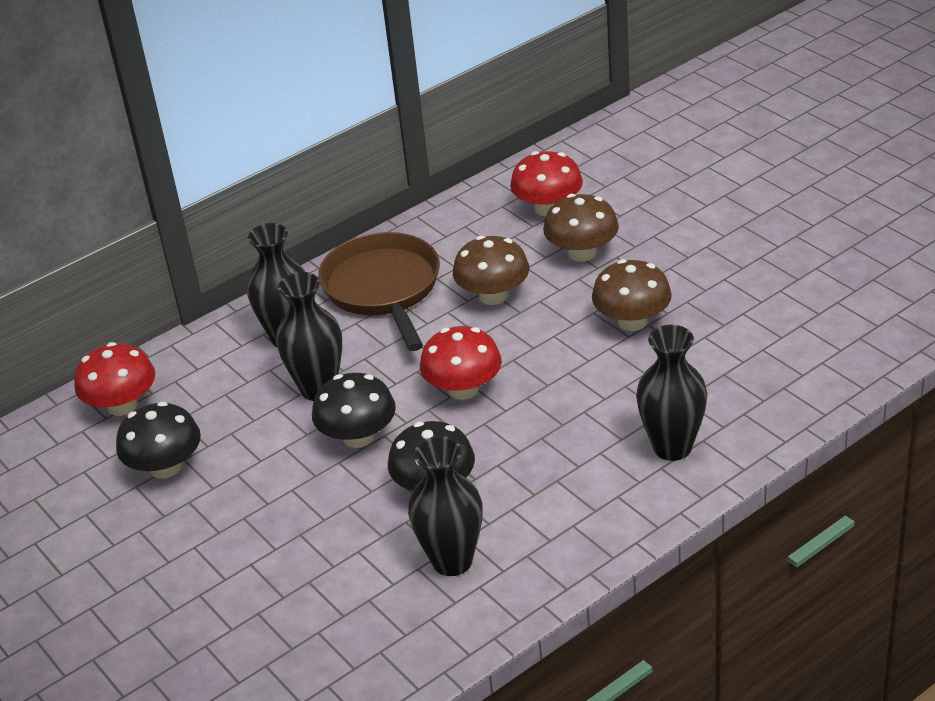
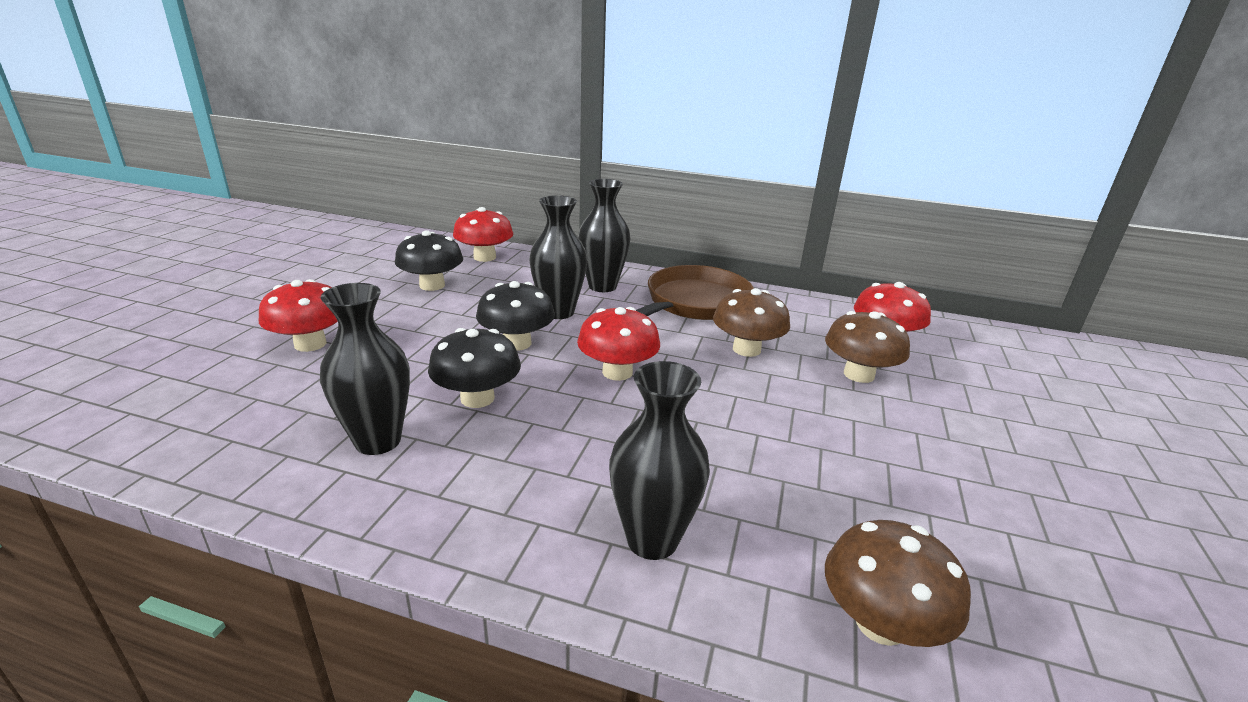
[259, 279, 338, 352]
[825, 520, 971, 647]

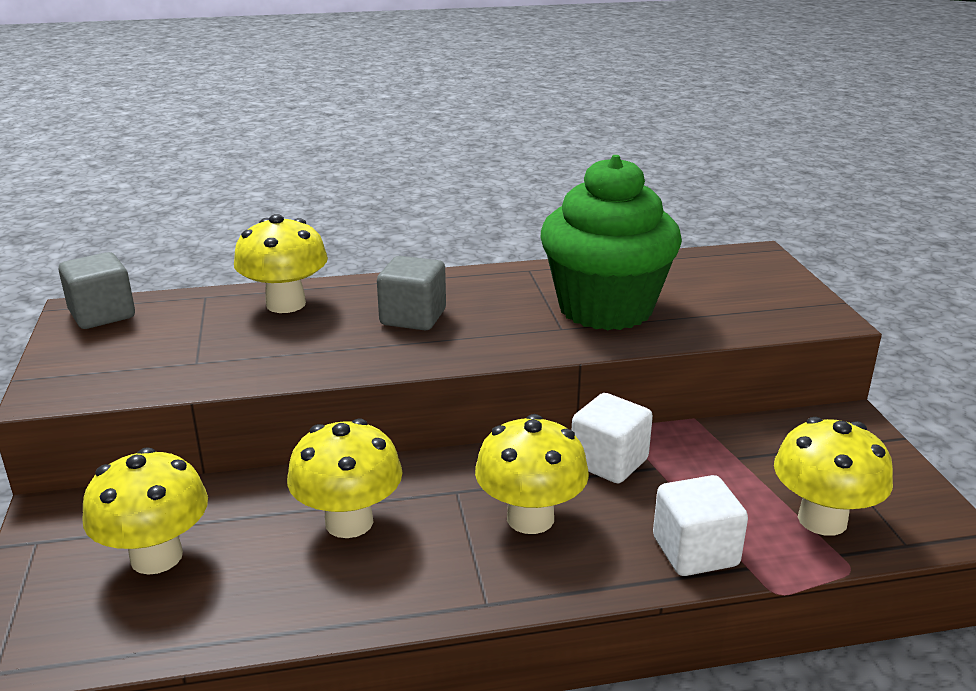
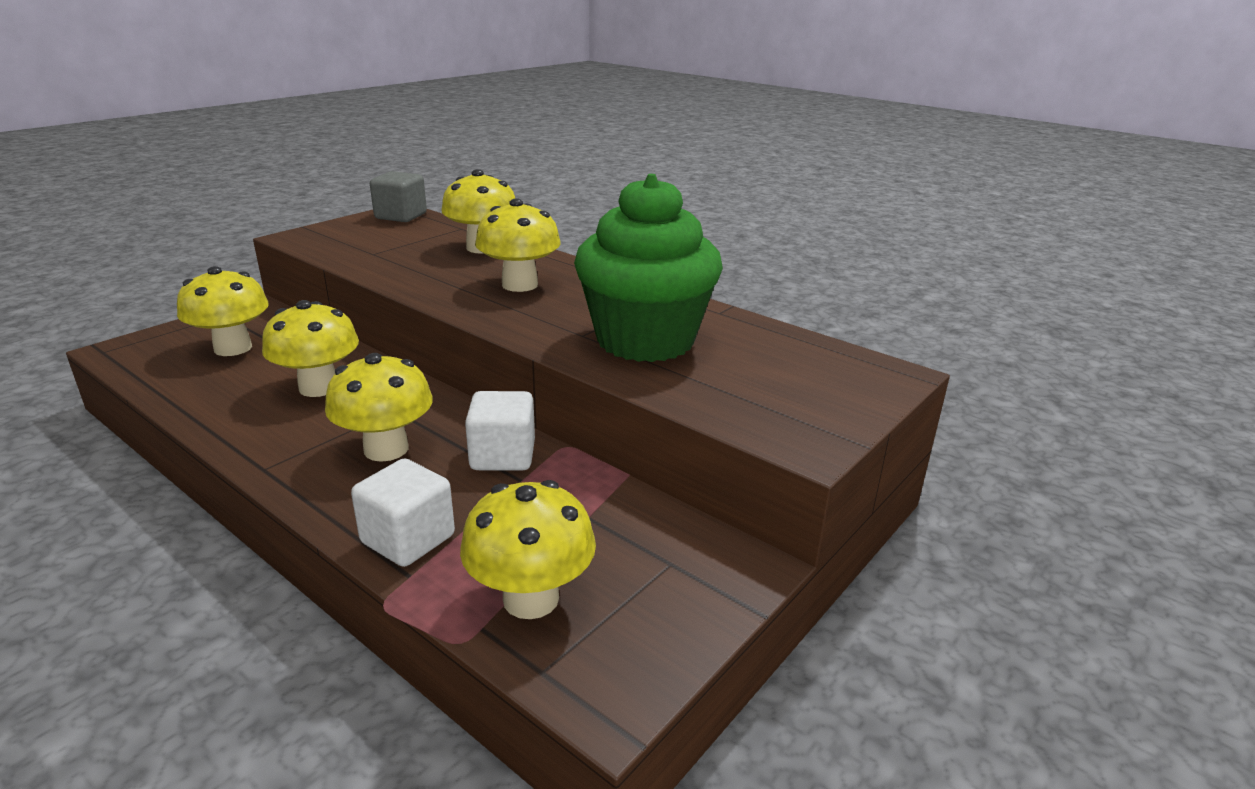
[475, 198, 561, 292]

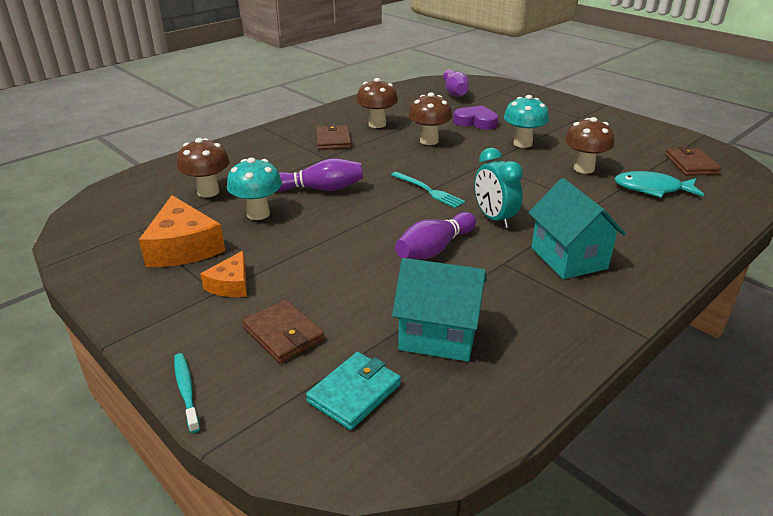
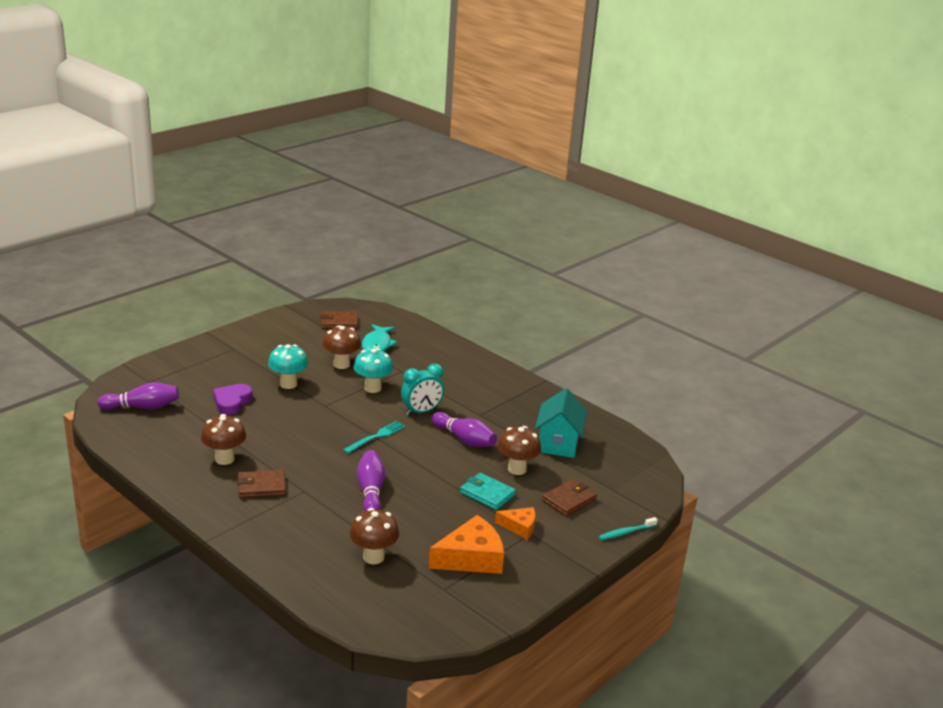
[528, 178, 626, 279] (first image)
[354, 348, 393, 393]
[460, 473, 516, 510]
[498, 426, 541, 475]

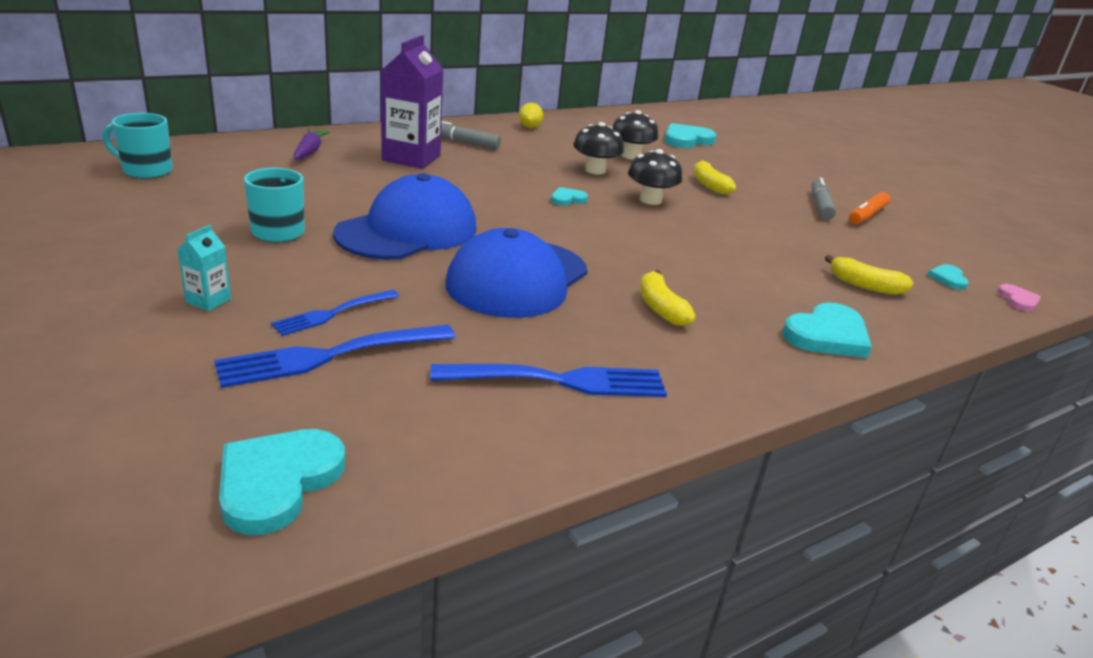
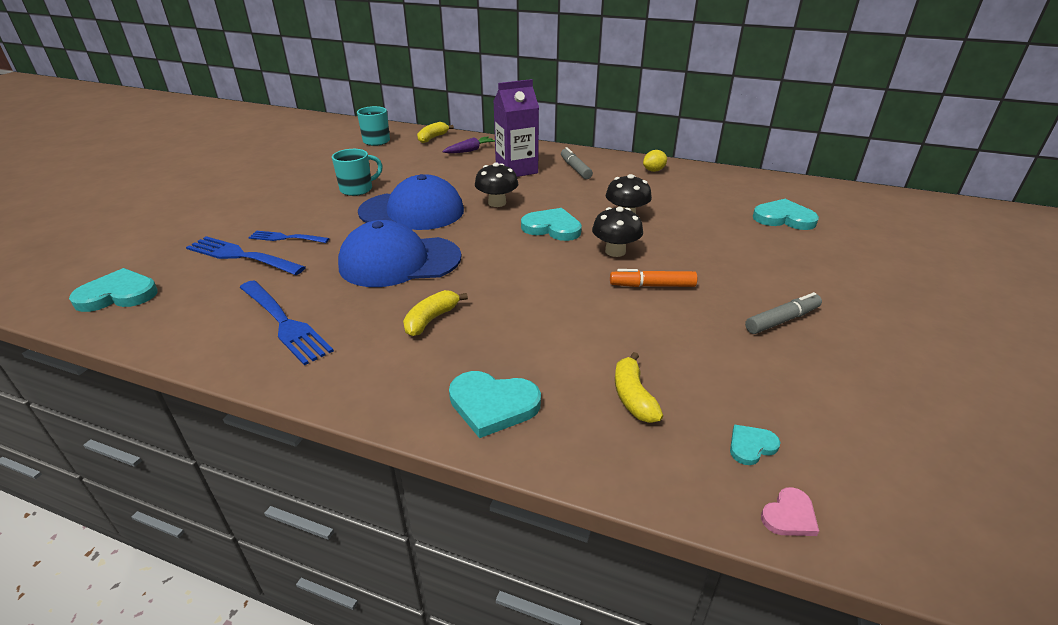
[177, 225, 231, 311] (first image)
[475, 162, 518, 207]
[417, 122, 454, 143]
[610, 269, 697, 287]
[521, 208, 582, 241]

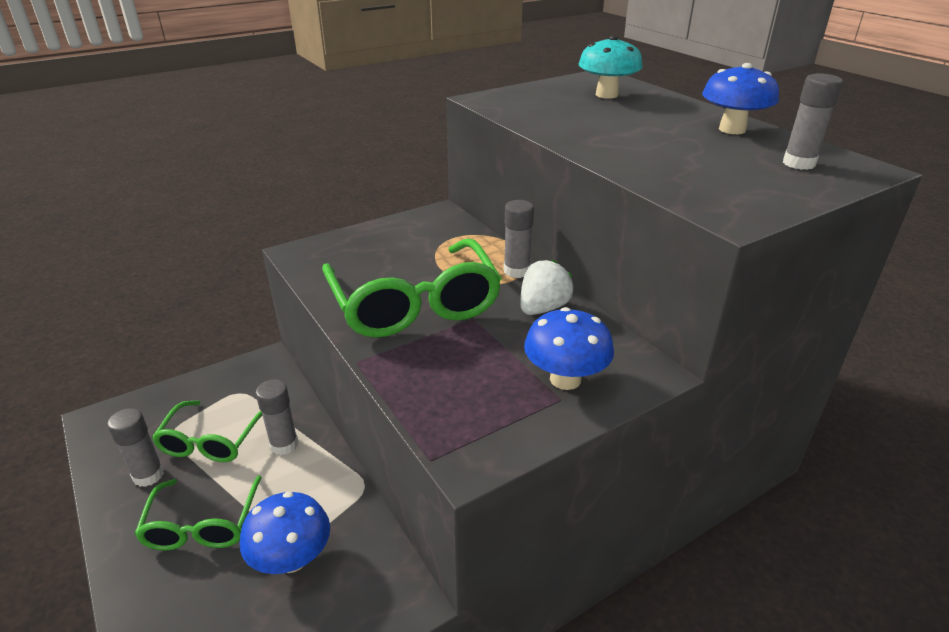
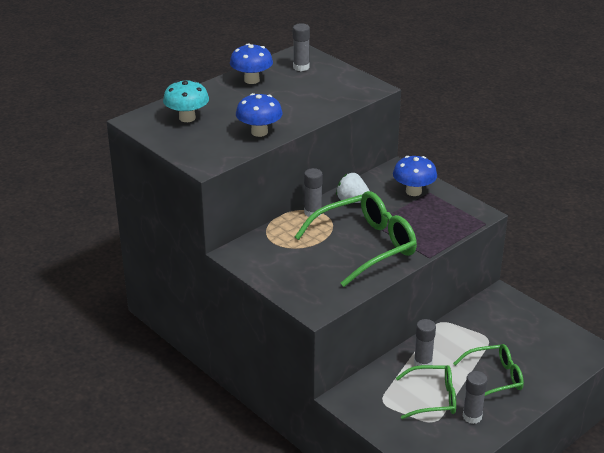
[236, 93, 283, 137]

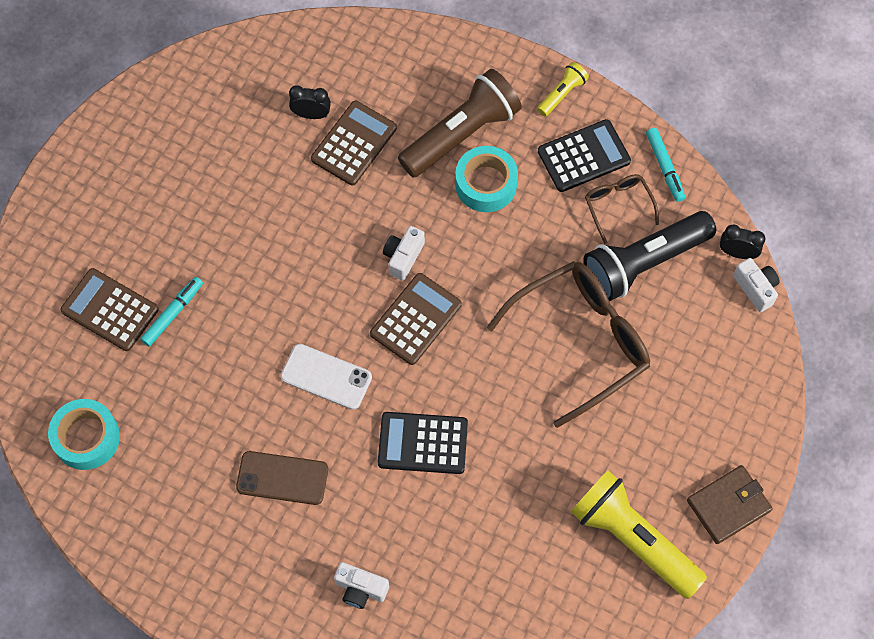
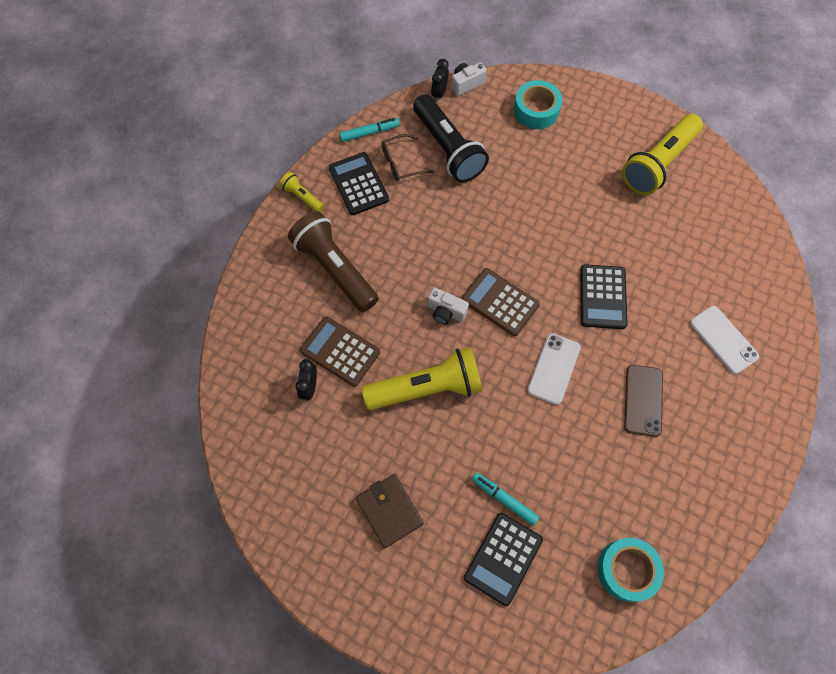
[487, 261, 650, 428] (first image)
[362, 347, 482, 410]
[514, 80, 562, 129]
[356, 474, 424, 548]
[690, 306, 759, 374]
[464, 513, 543, 606]

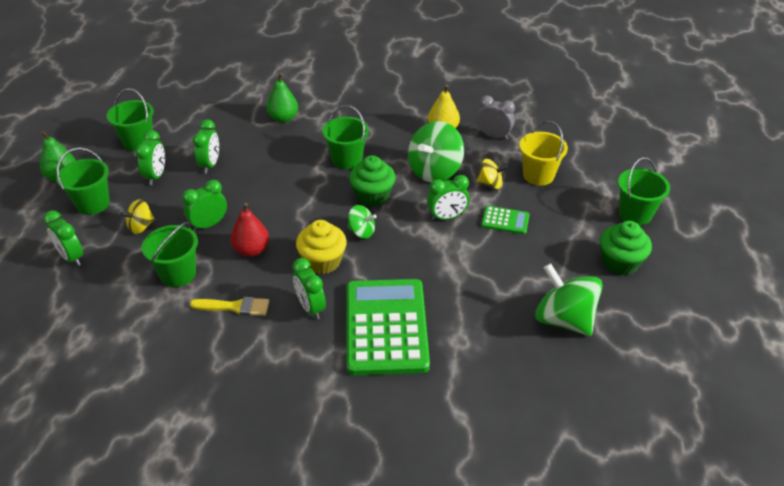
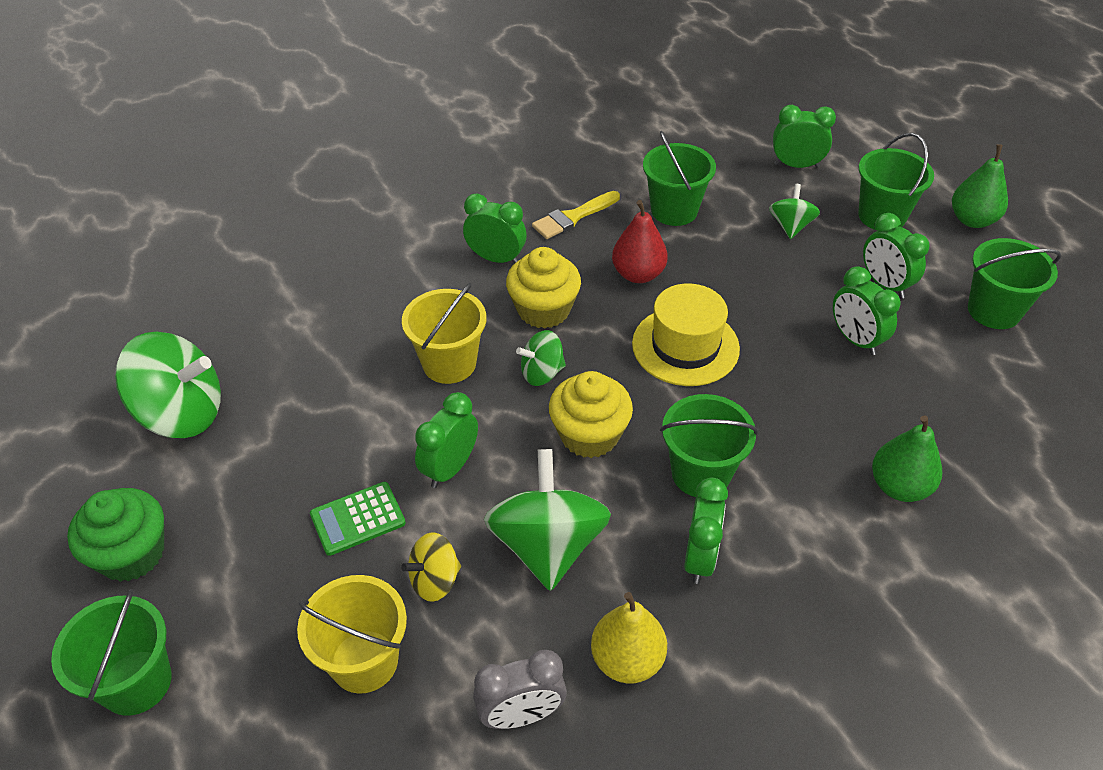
[347, 279, 430, 375] (first image)
[402, 283, 486, 384]
[632, 283, 740, 386]
[684, 478, 728, 584]
[769, 184, 820, 239]
[549, 371, 633, 458]

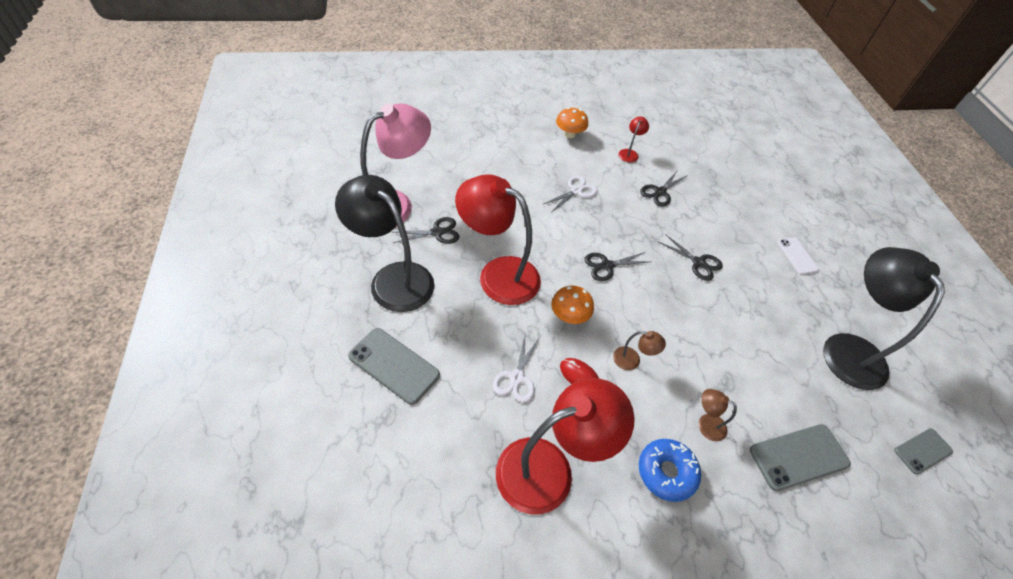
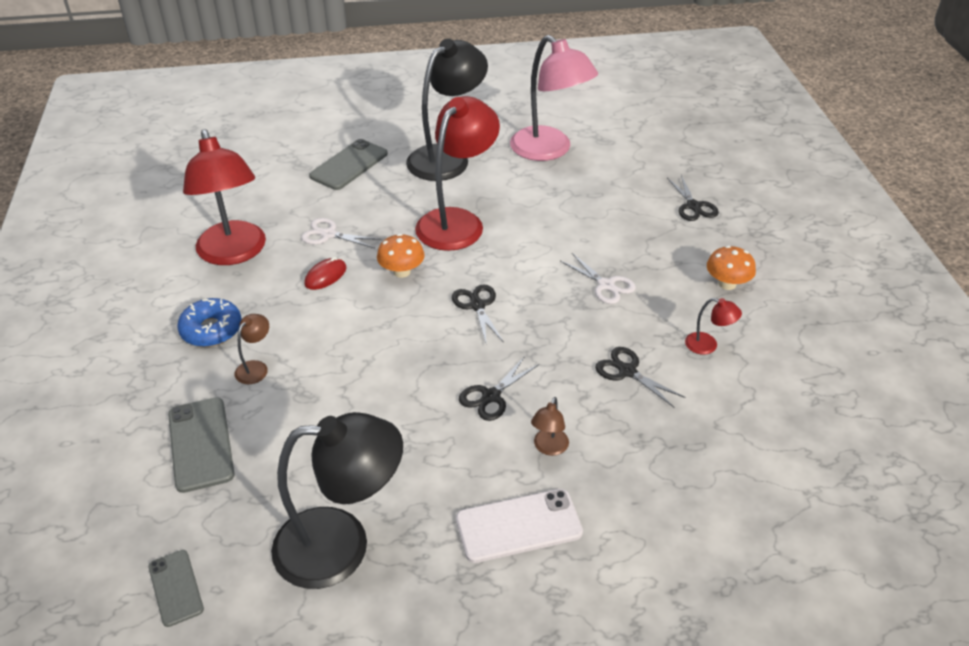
[667, 175, 719, 221]
[531, 397, 569, 456]
[456, 489, 583, 563]

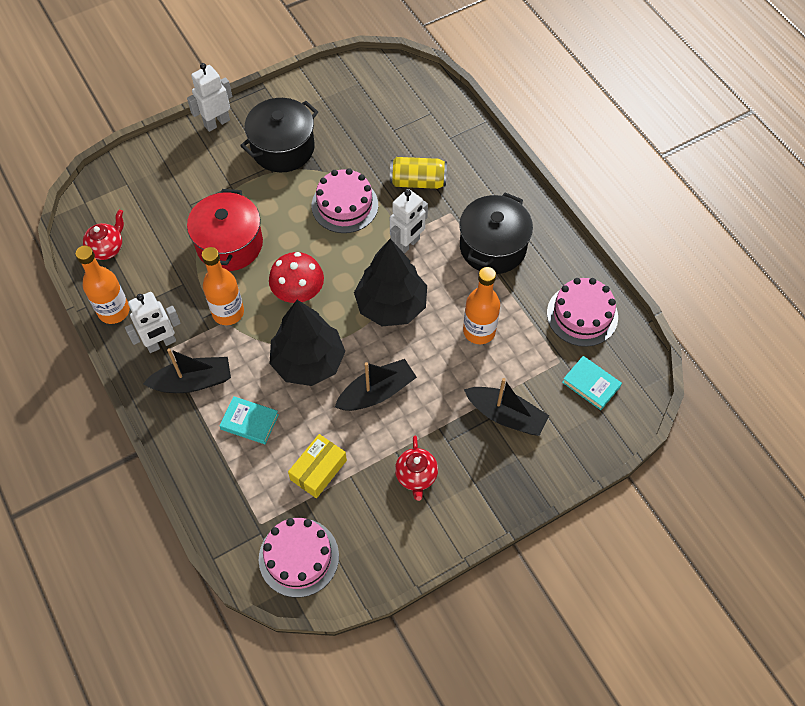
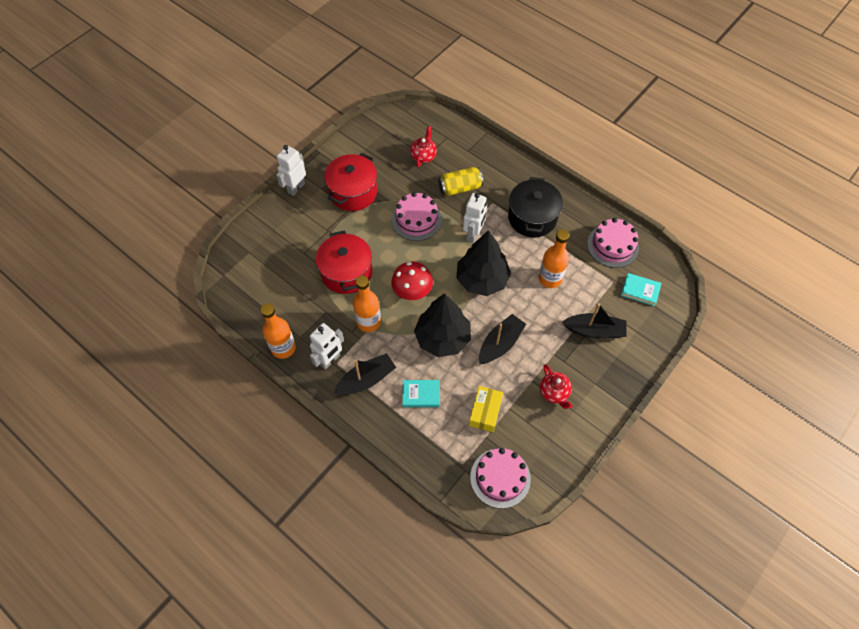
[410, 126, 437, 167]
[324, 153, 377, 211]

